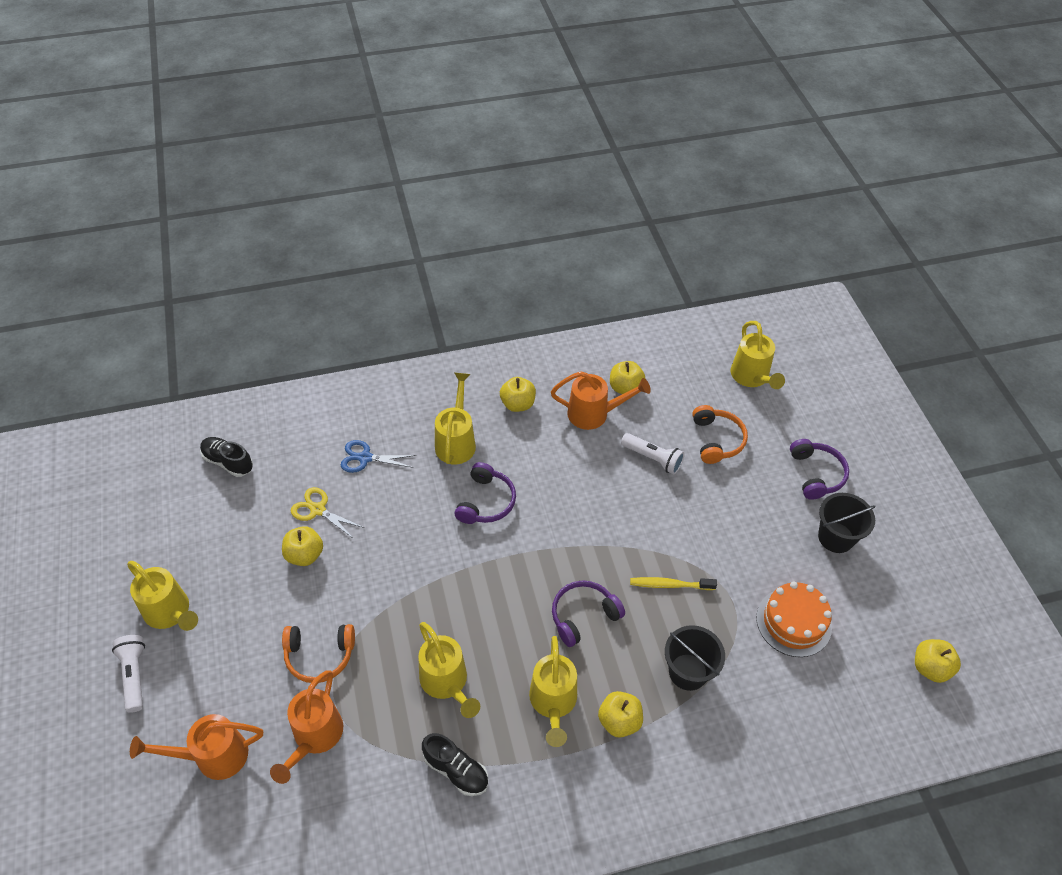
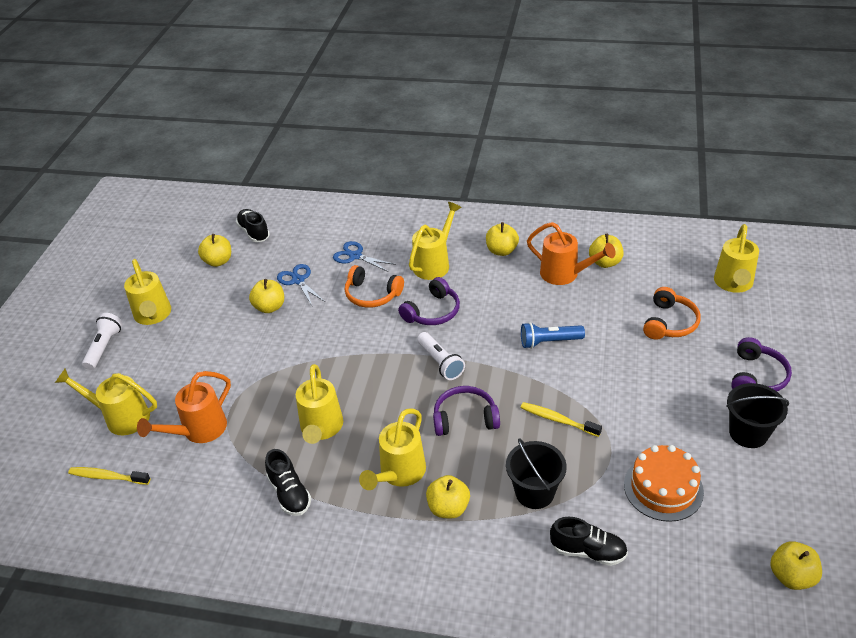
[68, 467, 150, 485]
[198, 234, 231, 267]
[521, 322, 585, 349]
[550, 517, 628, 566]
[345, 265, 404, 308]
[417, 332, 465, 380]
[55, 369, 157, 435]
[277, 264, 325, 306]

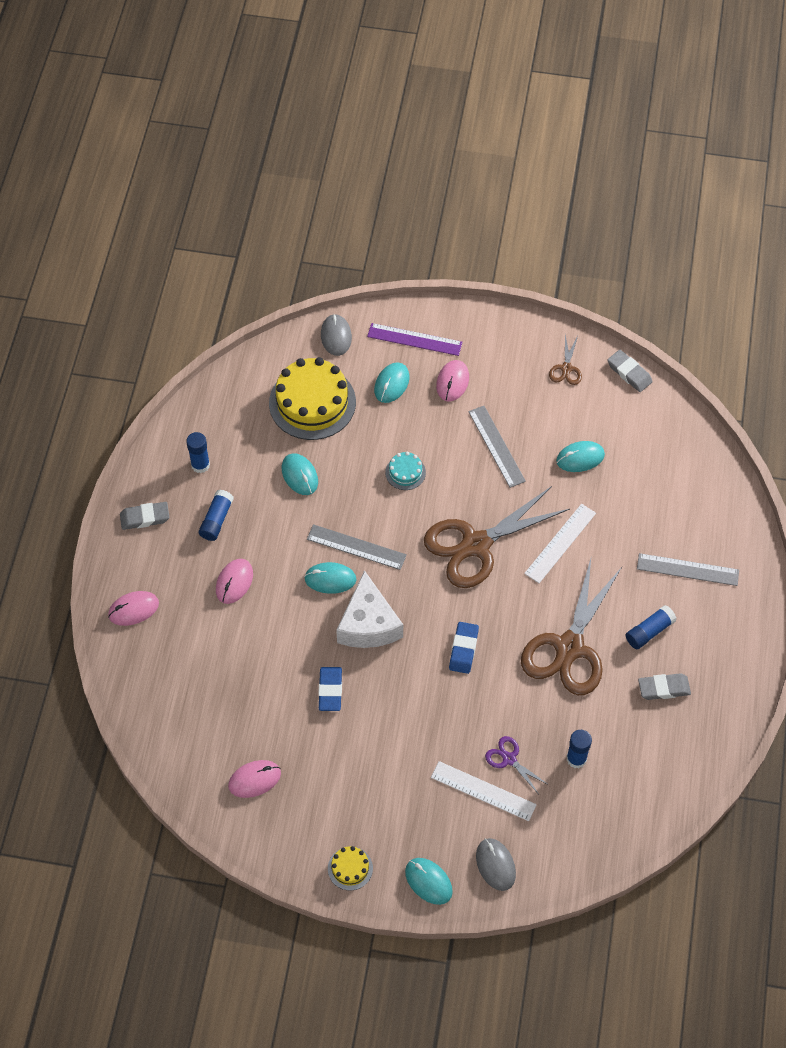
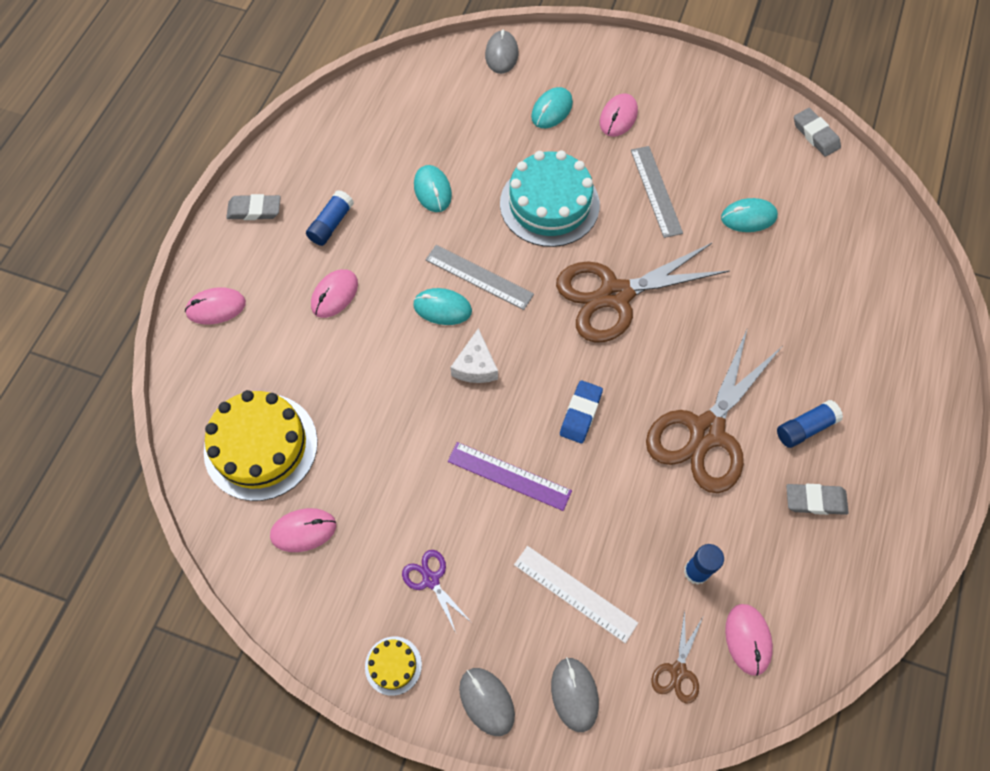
[186, 432, 210, 473] (first image)
[318, 667, 342, 711] (first image)
[524, 504, 596, 583] (first image)
[637, 553, 739, 586] (first image)
[725, 604, 773, 676]
[204, 390, 318, 501]
[448, 442, 572, 511]
[402, 550, 472, 633]
[651, 611, 703, 704]
[459, 668, 515, 736]
[450, 328, 498, 383]
[500, 150, 600, 247]

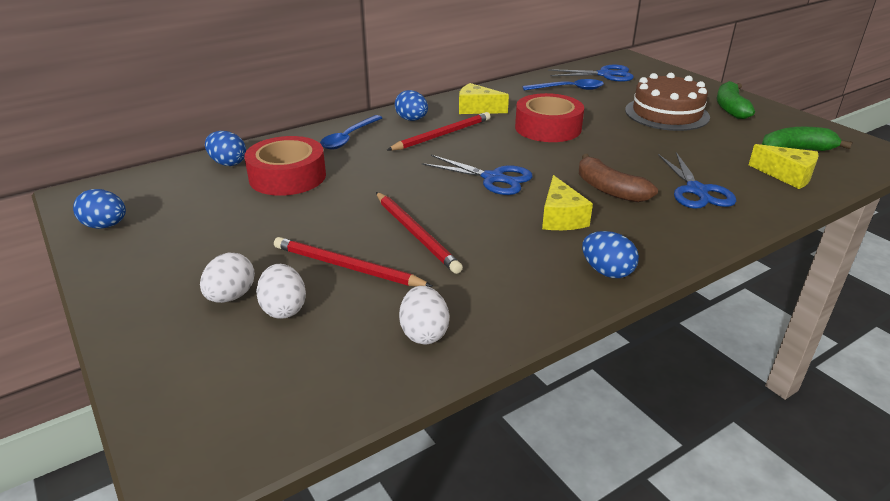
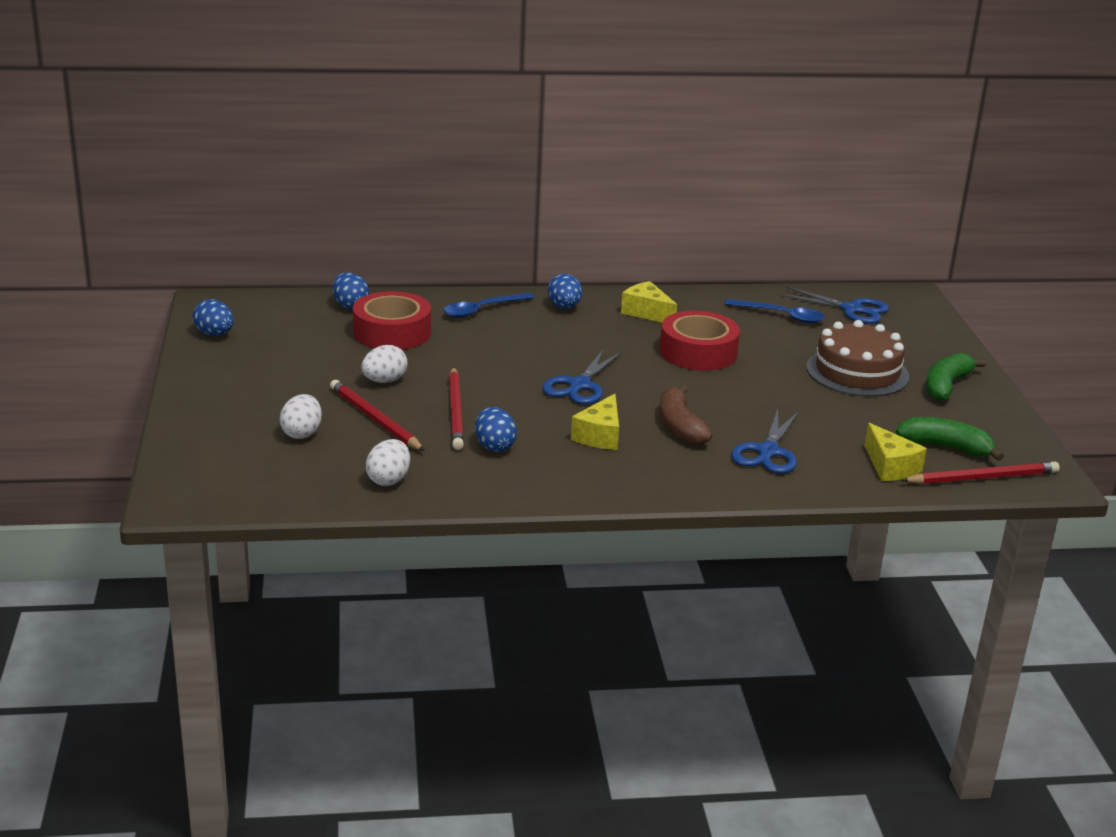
[361, 345, 408, 383]
[901, 462, 1060, 484]
[475, 407, 517, 452]
[542, 349, 622, 404]

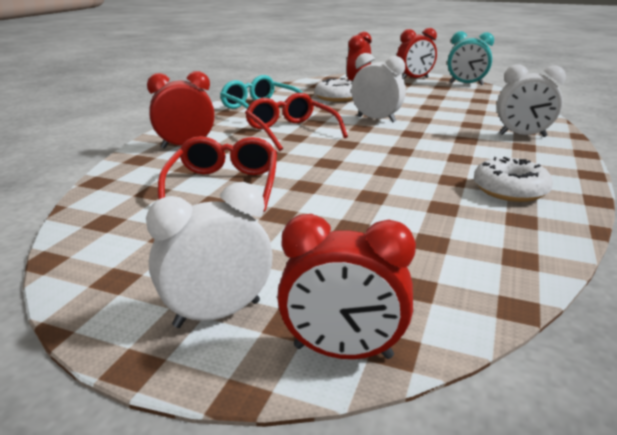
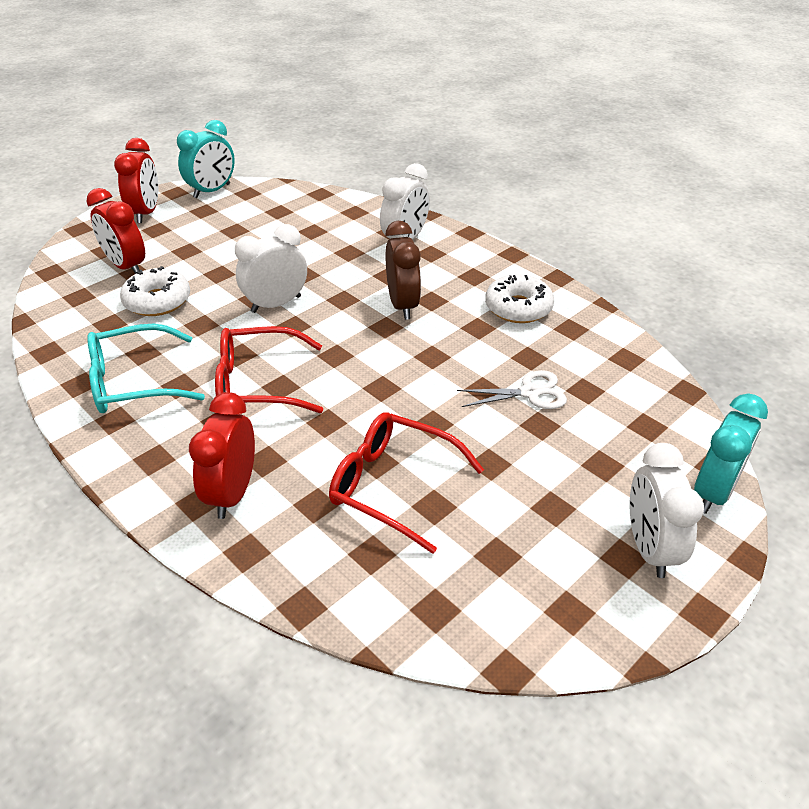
[385, 221, 421, 320]
[457, 370, 567, 409]
[694, 394, 768, 514]

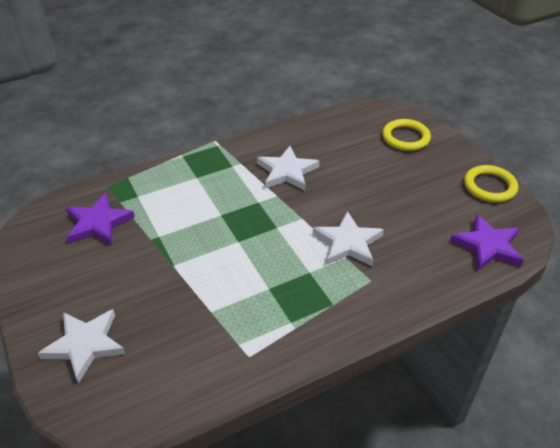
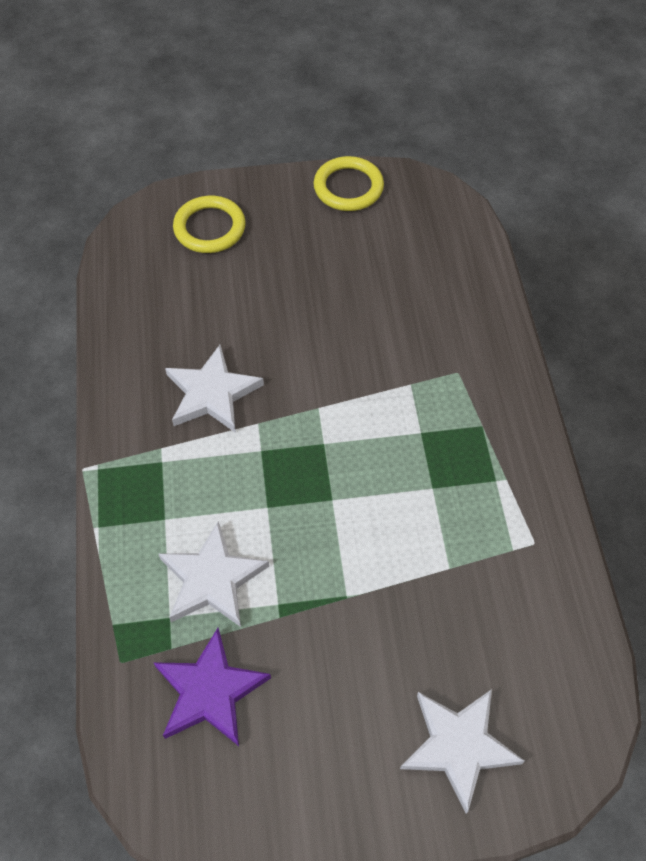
[450, 214, 524, 271] (first image)
[158, 521, 269, 627]

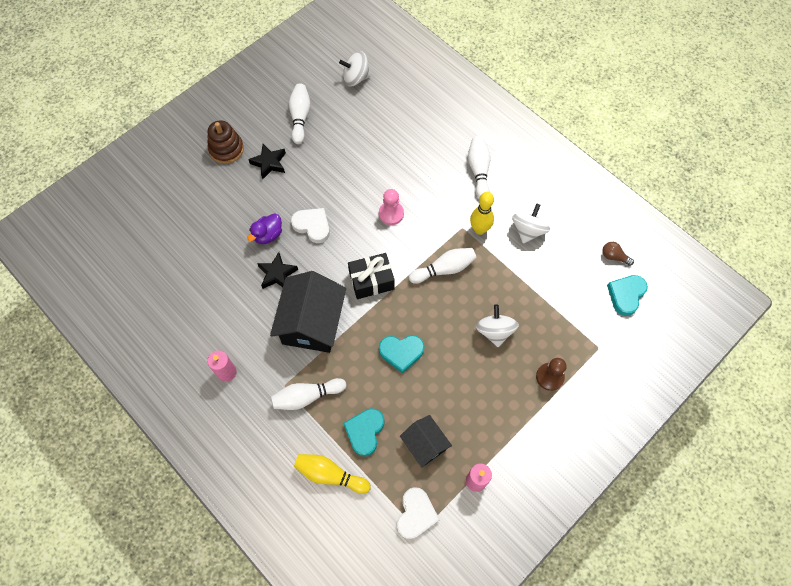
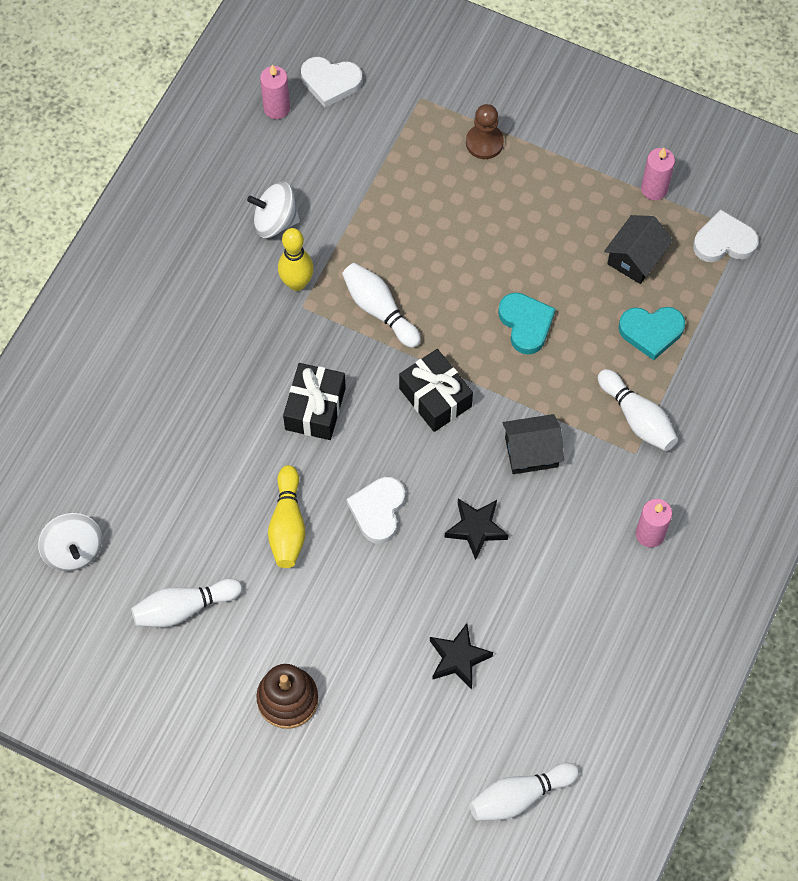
[247, 213, 282, 244] (first image)
[476, 304, 519, 347] (first image)
[430, 623, 493, 689]
[268, 465, 305, 568]
[469, 763, 579, 821]
[283, 363, 346, 440]
[260, 65, 290, 119]
[301, 57, 362, 107]
[503, 414, 564, 474]

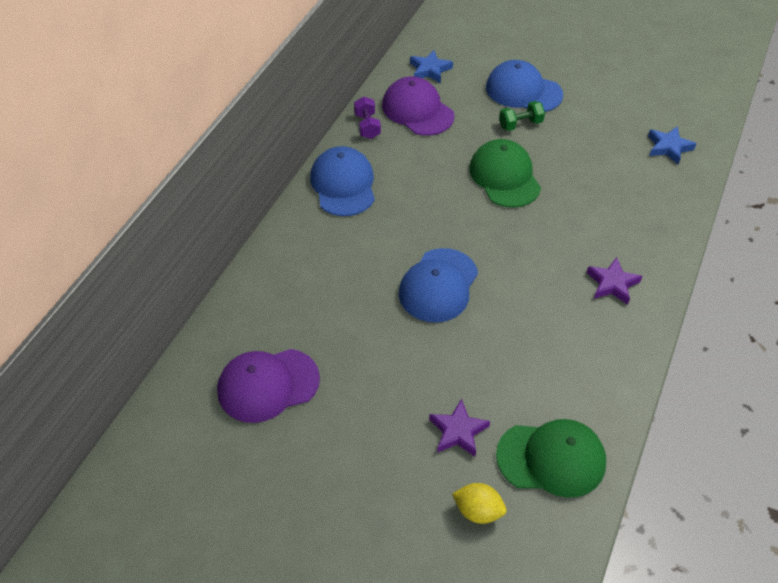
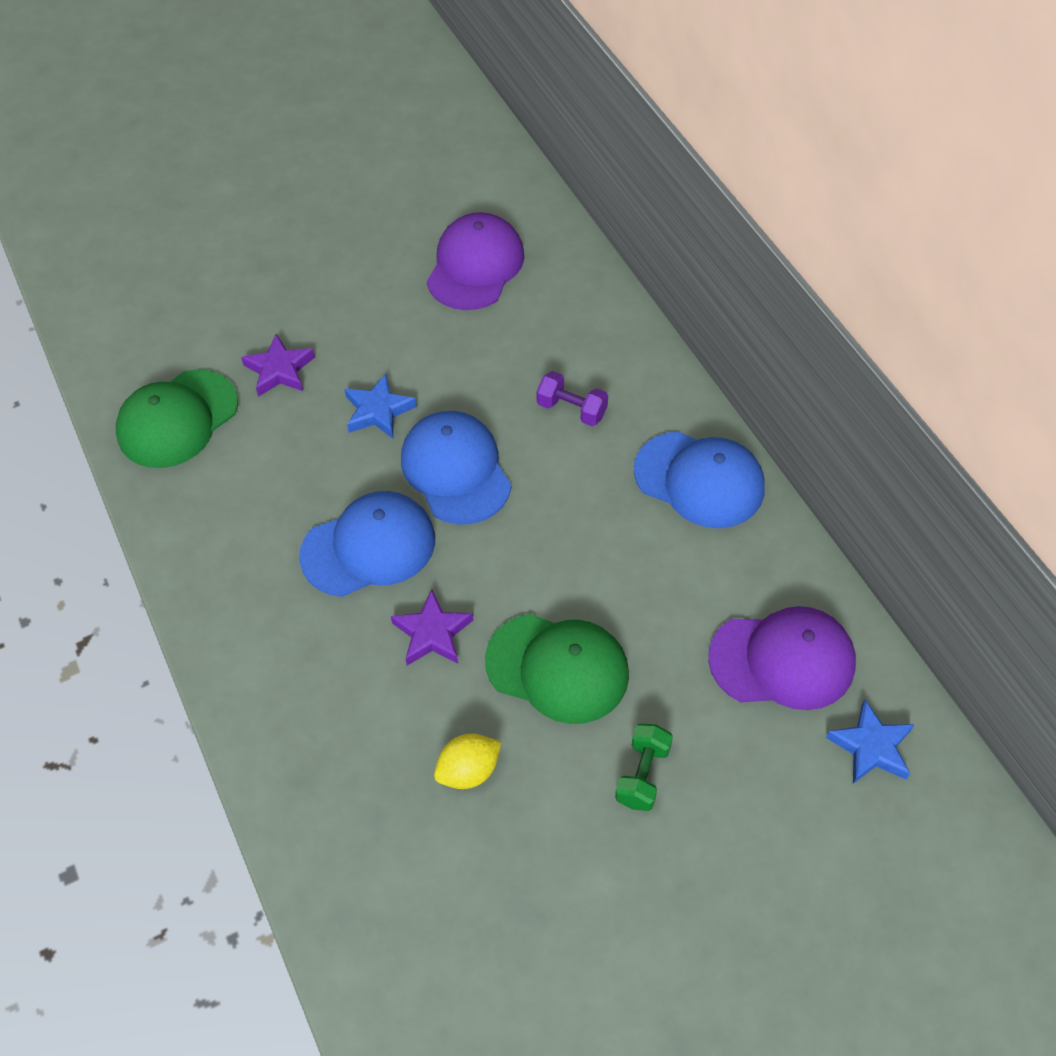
[537, 371, 608, 426]
[434, 734, 501, 789]
[299, 491, 435, 597]
[391, 589, 473, 665]
[344, 374, 417, 438]

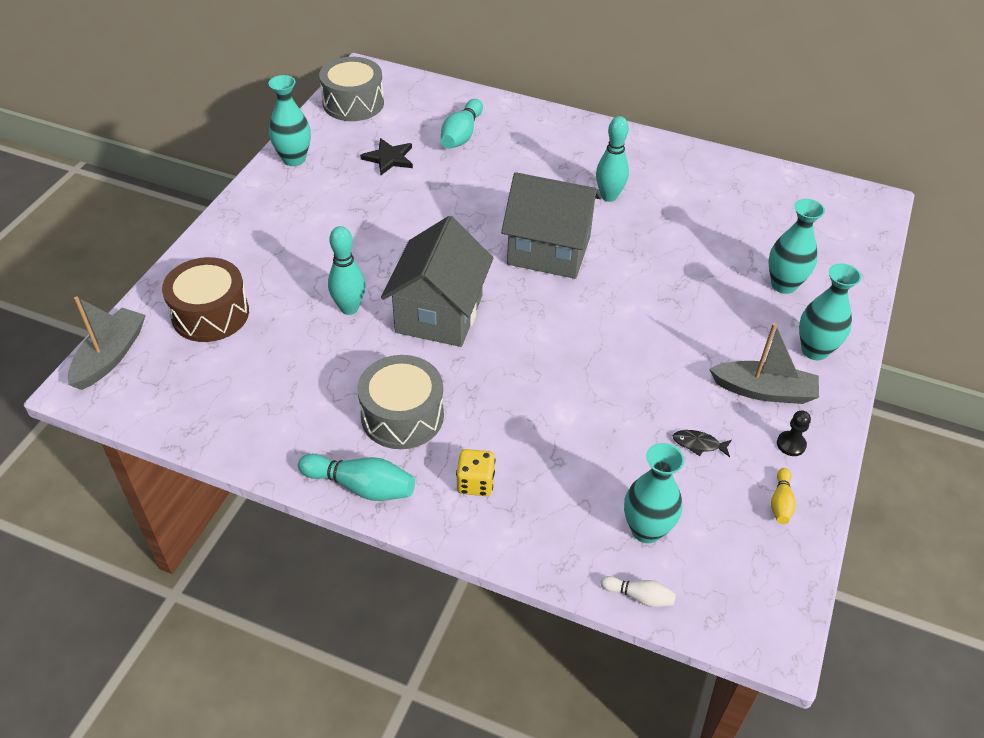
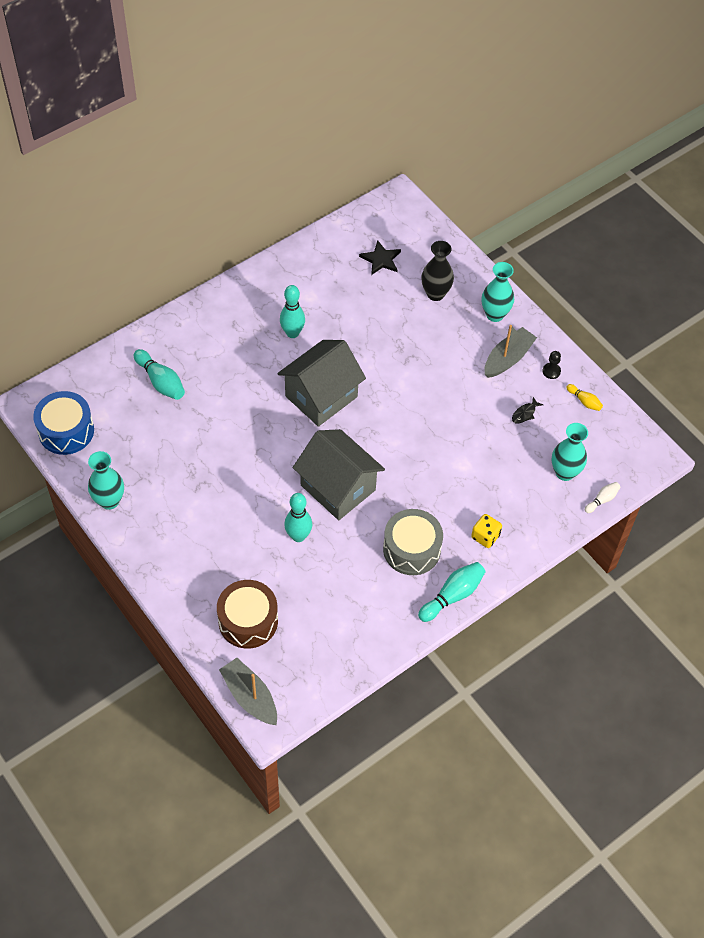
[359, 240, 401, 275]
[33, 391, 94, 455]
[421, 241, 454, 301]

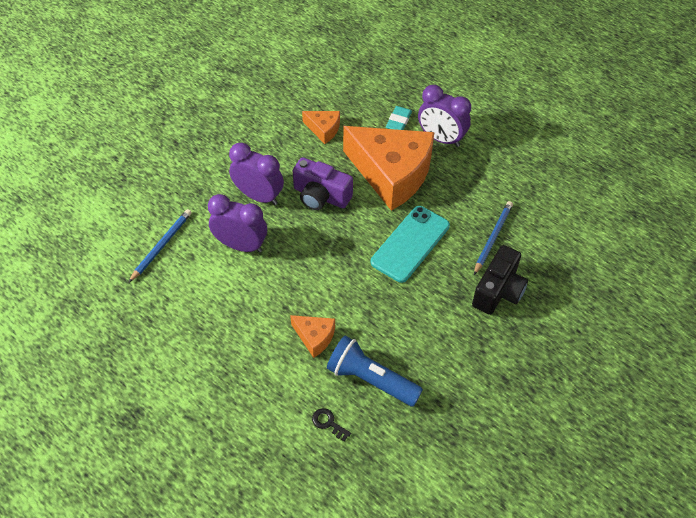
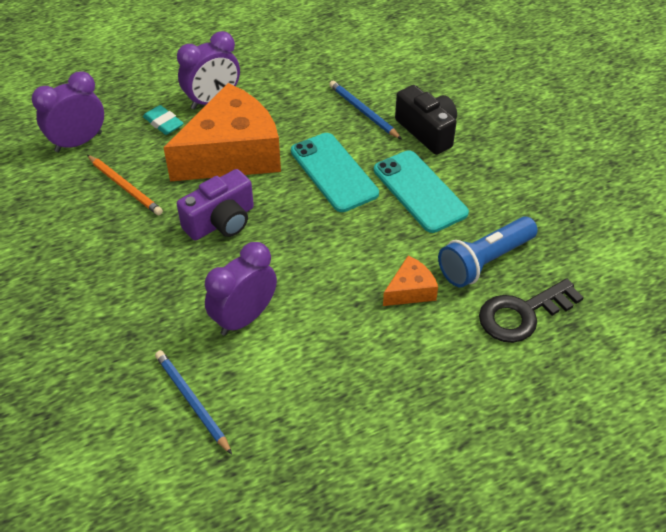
[374, 150, 469, 233]
[32, 71, 104, 153]
[87, 155, 163, 215]
[479, 278, 584, 343]

